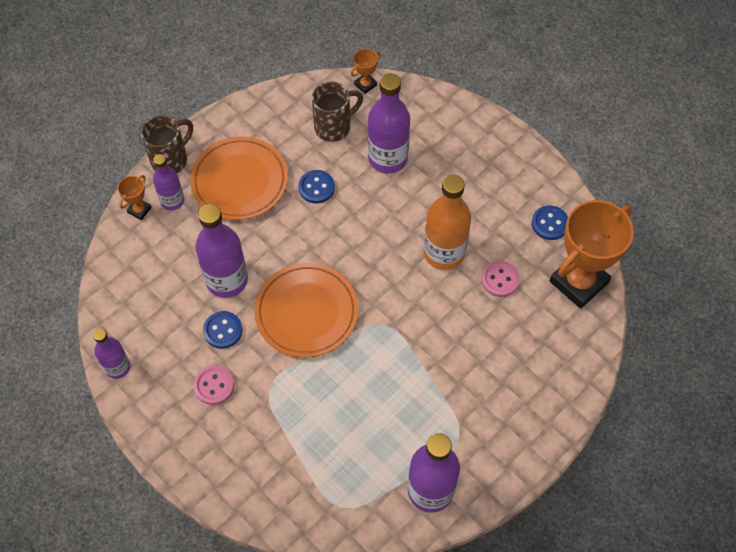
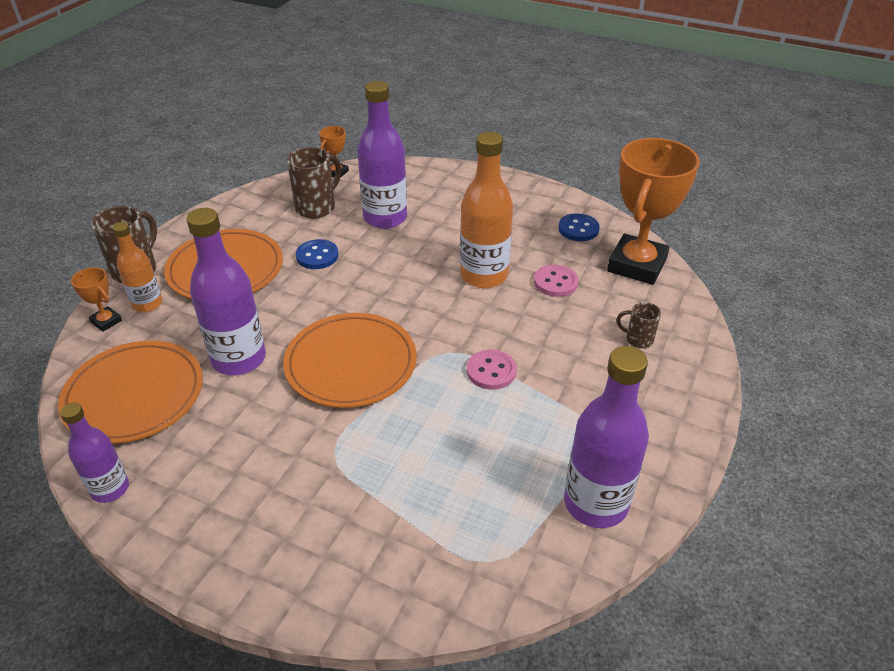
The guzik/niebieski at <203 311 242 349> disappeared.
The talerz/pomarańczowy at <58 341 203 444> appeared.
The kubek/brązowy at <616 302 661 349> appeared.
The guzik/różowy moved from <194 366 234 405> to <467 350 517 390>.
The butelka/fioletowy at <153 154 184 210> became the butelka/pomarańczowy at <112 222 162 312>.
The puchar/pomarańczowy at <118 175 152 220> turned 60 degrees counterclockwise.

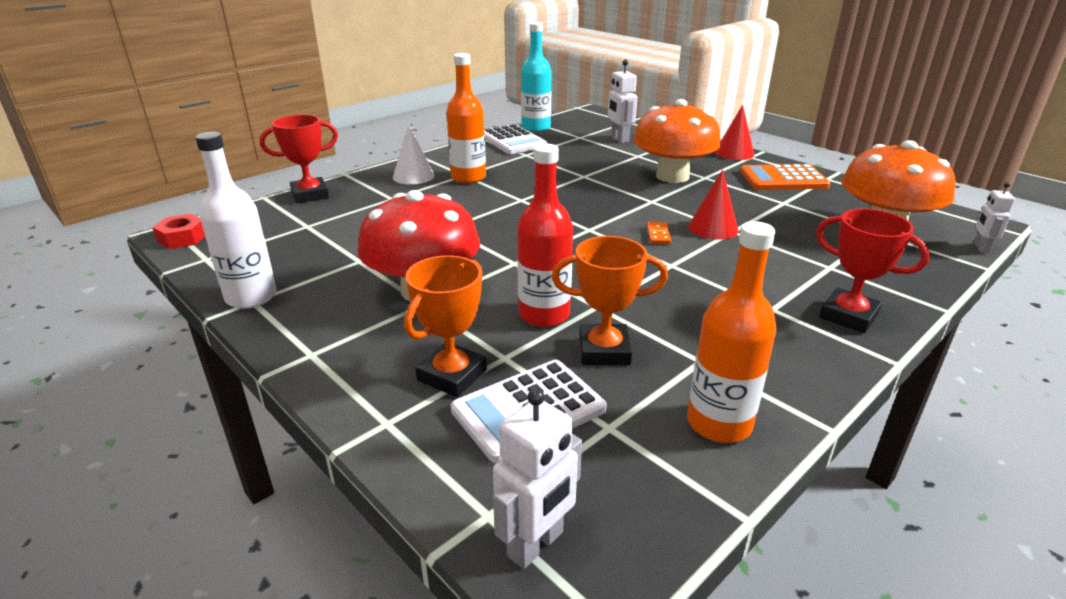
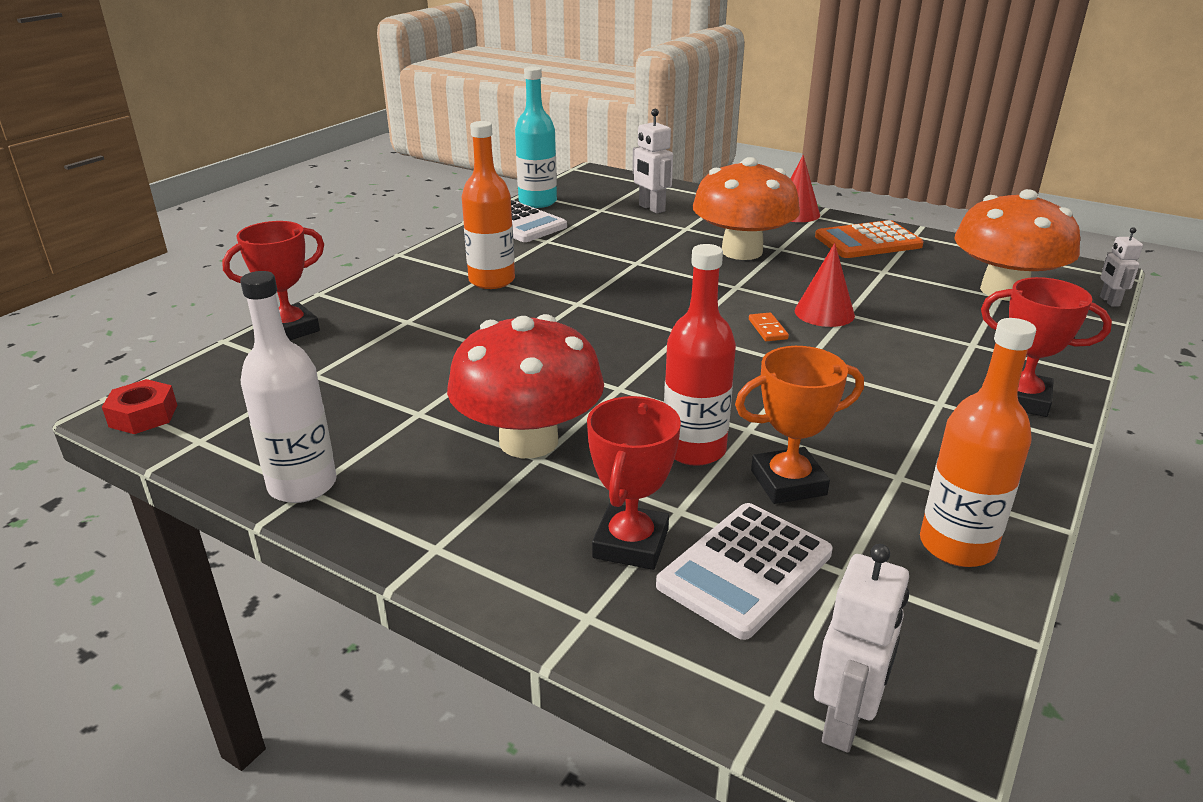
The stożek/biały at <393 125 435 185> disappeared.
The puchar/pomarańczowy at <404 255 487 397> became the puchar/czerwony at <587 396 681 570>.

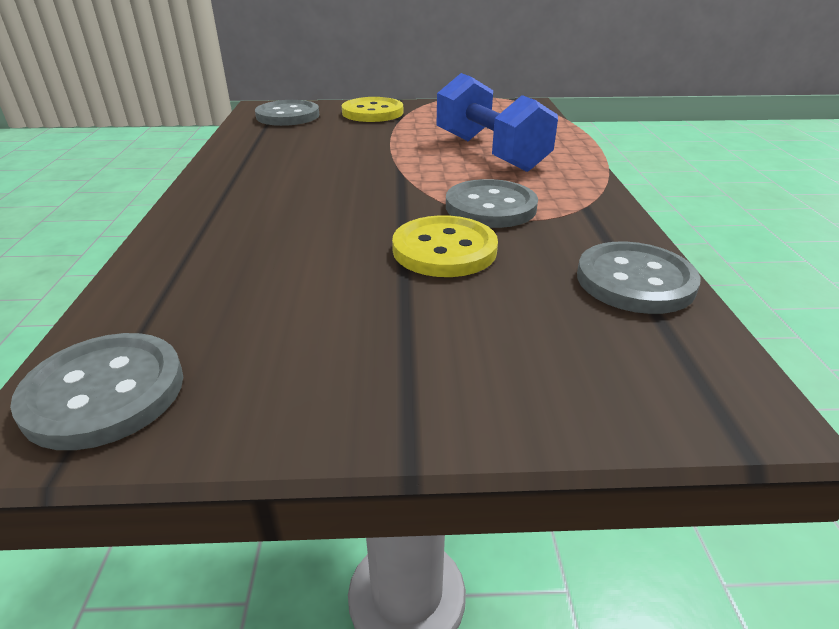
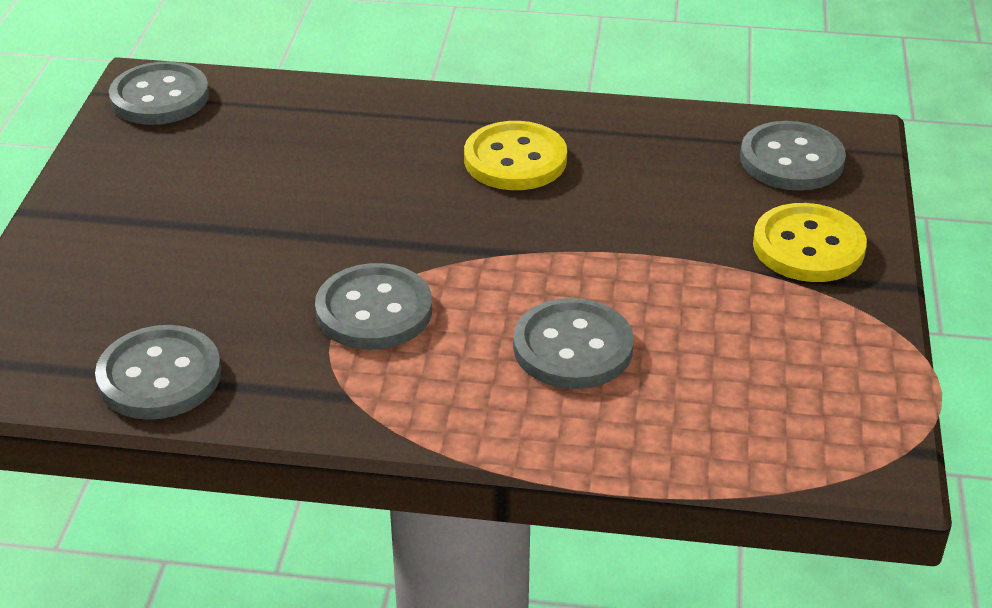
The guzik/żółty moved from <392 215 498 277> to <464 121 567 190>.
The hantel/niebieski at <437 73 558 172> was replaced by the guzik/szary at <513 298 634 389>.

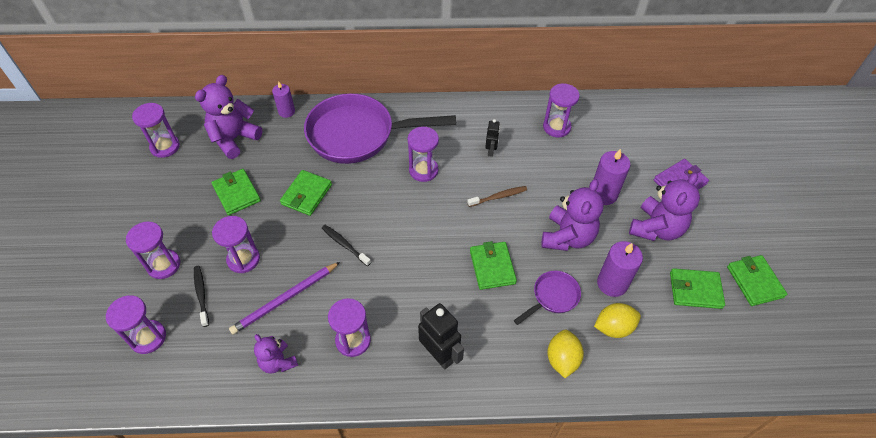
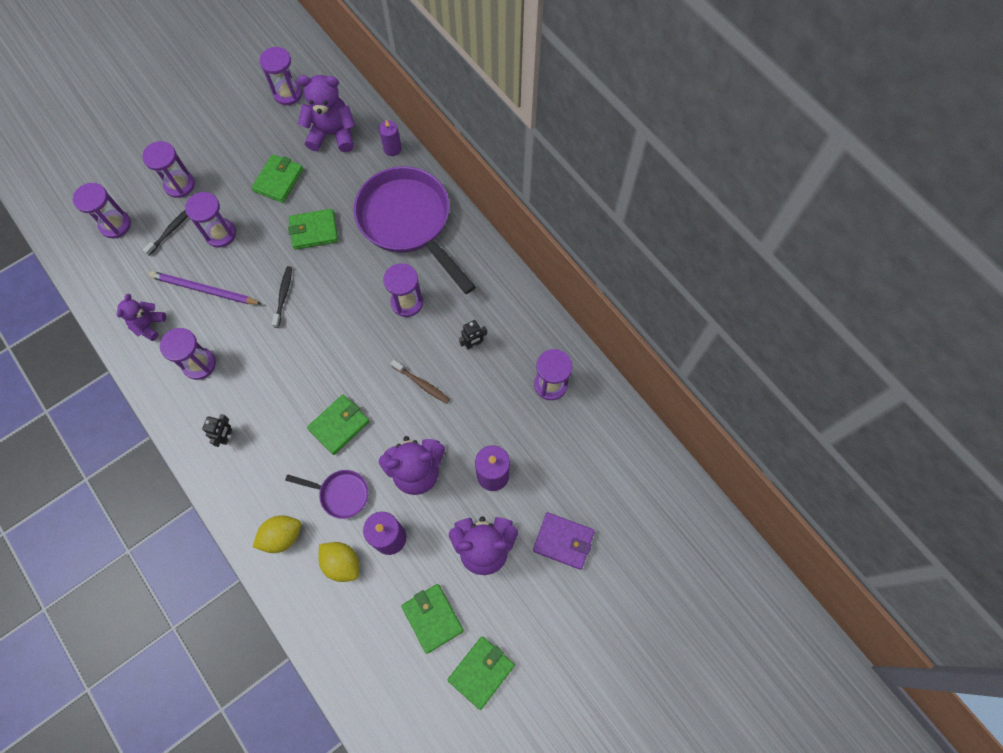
The robot/czarny at <418 303 464 369> changed to 0.56 times the size.

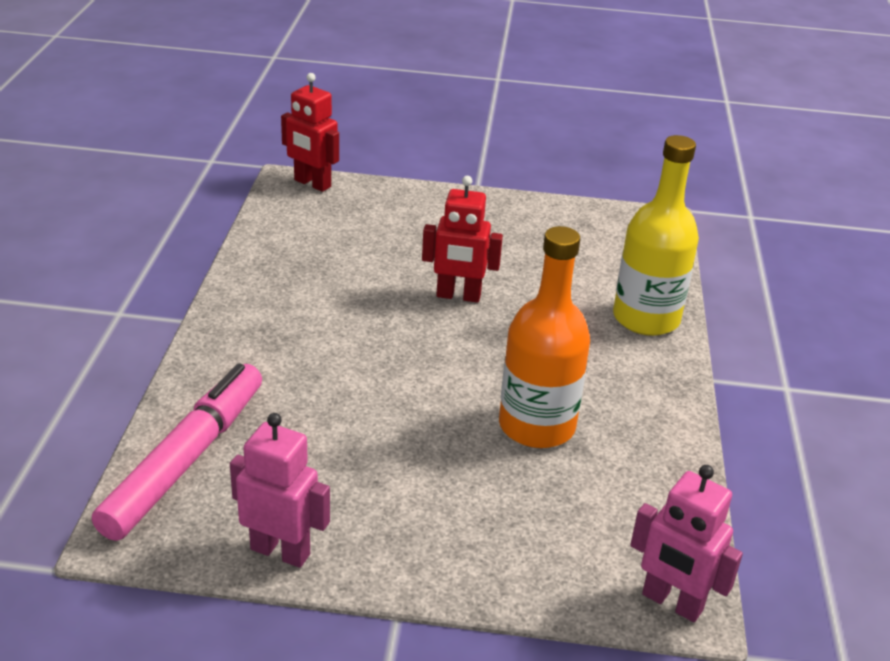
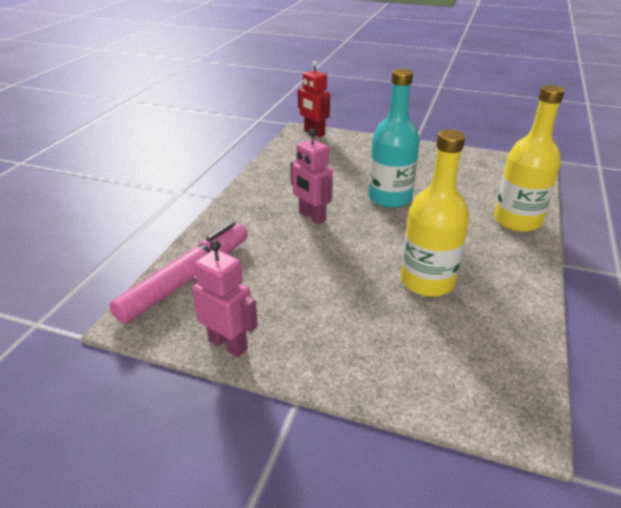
The robot/różowy moved from <630 465 743 622> to <290 129 333 224>.
The robot/czerwony at <422 176 503 303> was replaced by the butelka/turkusowy at <368 69 420 208>.
The butelka/pomarańczowy at <499 226 590 448> became the butelka/żółty at <400 130 469 297>.

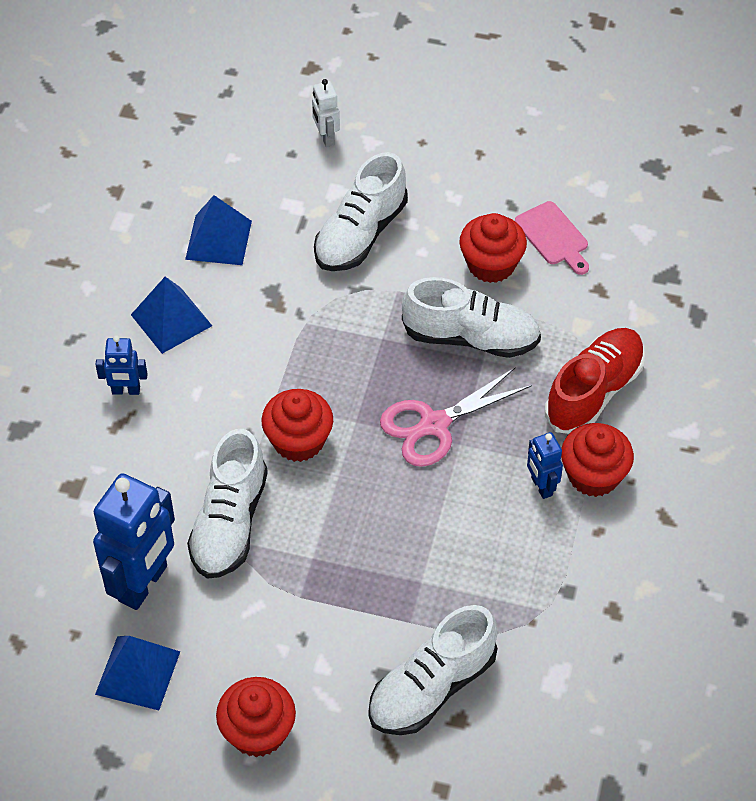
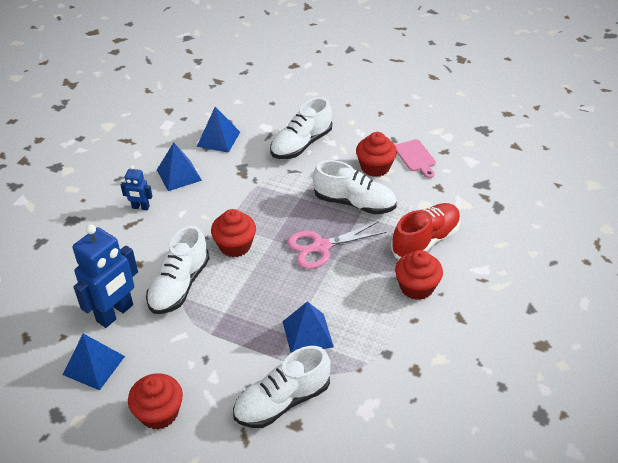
The robot/biały at <312 79 340 147> disappeared.
The robot/niebieski at <527 432 563 499> disappeared.
The piramida/niebieski at <283 301 334 353> appeared.

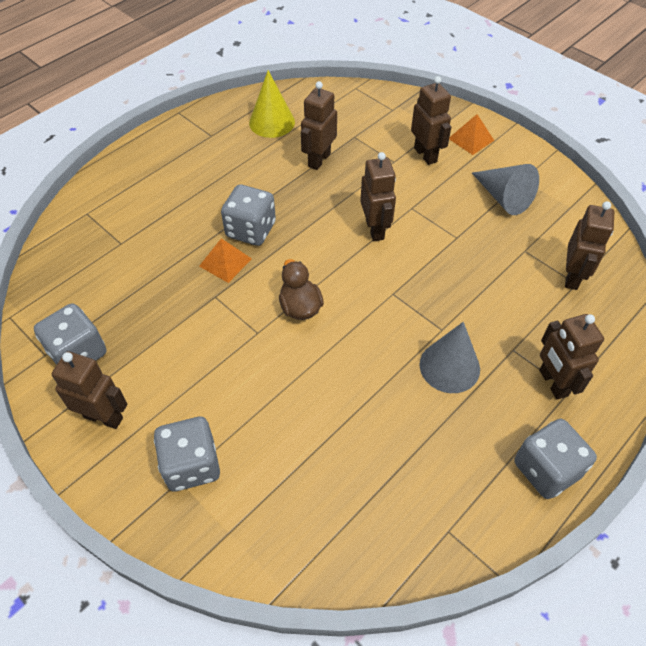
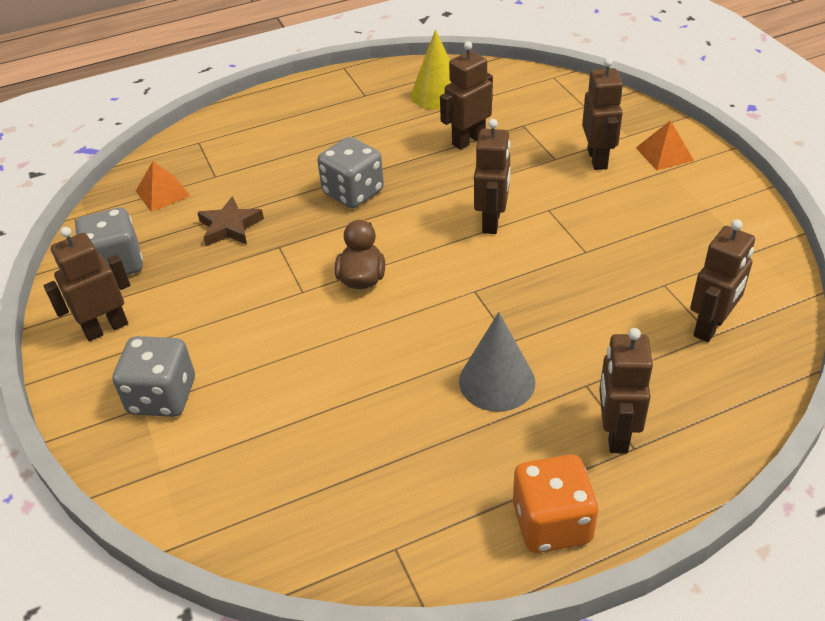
The stożek/szary at <472 164 539 215> disappeared.
The gwiazda/brązowy at <197 196 264 246> appeared.
The piramida/pomarańczowy moved from <199 238 252 283> to <136 161 190 212>.
The kostka do gry/szary at <514 419 597 499> became the kostka do gry/pomarańczowy at <513 454 598 553>.
The robot/brązowy at <52 351 127 429> turned 75 degrees counterclockwise.

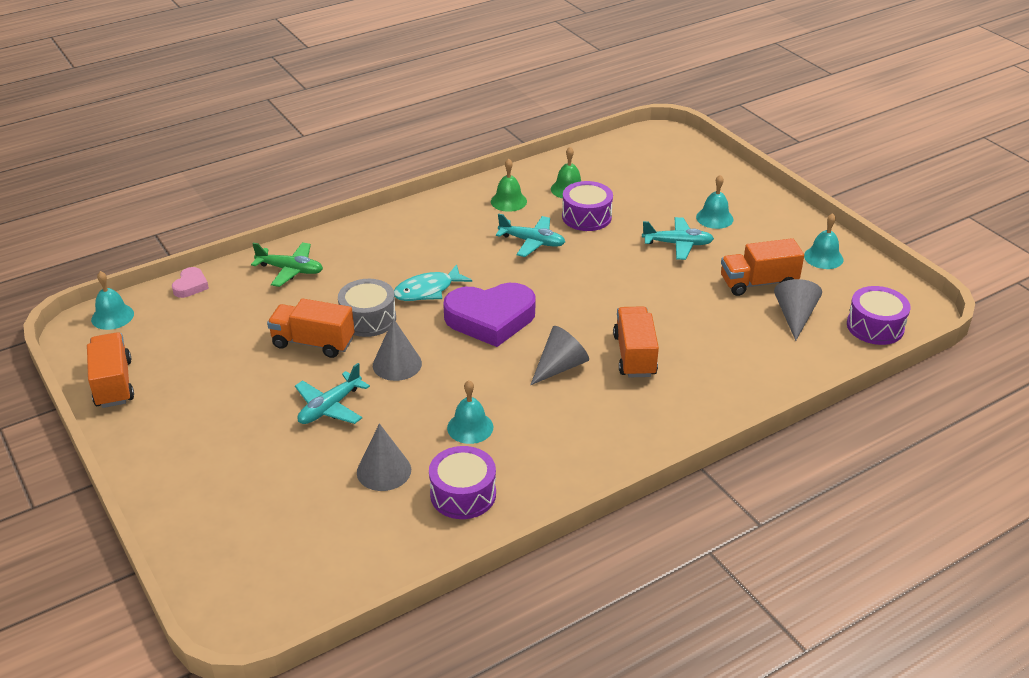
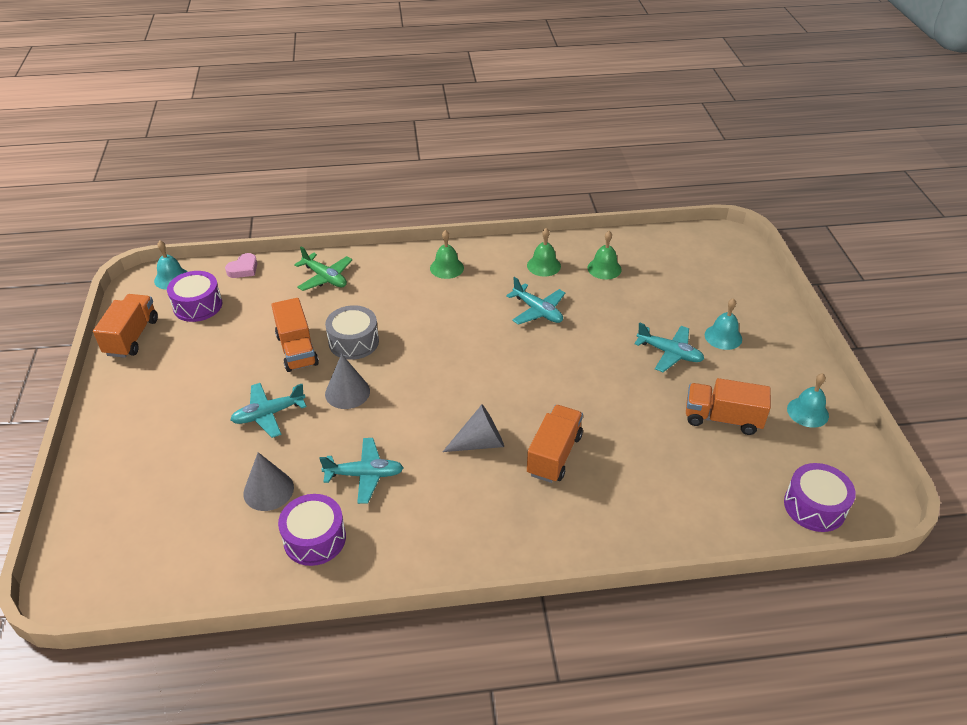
The ryba/turkusowy at <394 264 472 301> disappeared.
The serce/fioletowy at <443 283 536 347> disappeared.
The stożek/szary at <774 279 822 341> disappeared.
The dzwonek/zielony at <430 230 464 279> appeared.
The bęben/fioletowy moved from <562 181 613 231> to <167 271 222 322>.
The dzwonek/turkusowy at <447 380 493 444> was replaced by the samolot/turkusowy at <319 438 403 504>.
The ciężarówka/pomarańczowy at <267 298 355 358> turned 150 degrees counterclockwise.

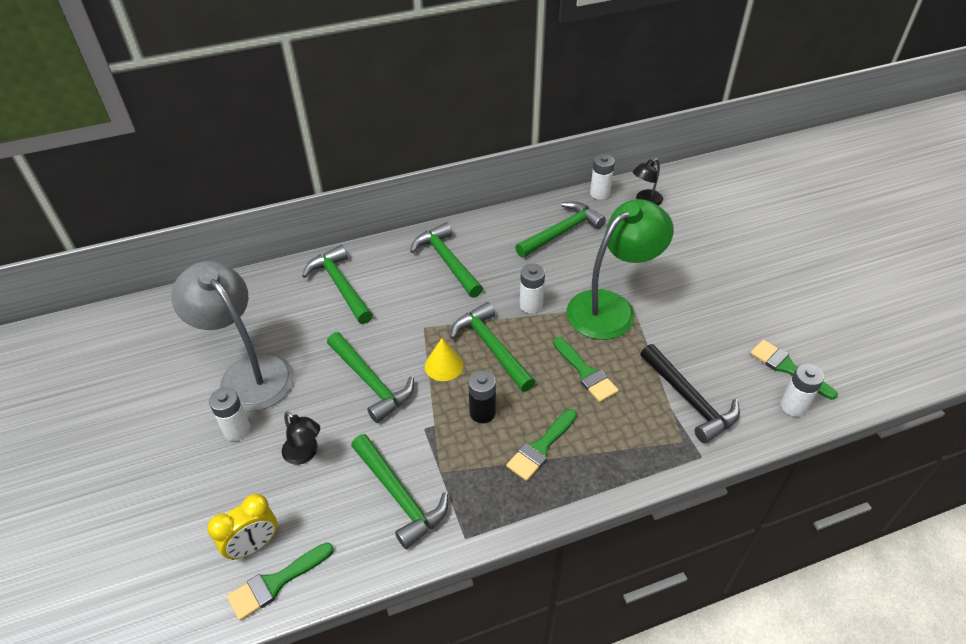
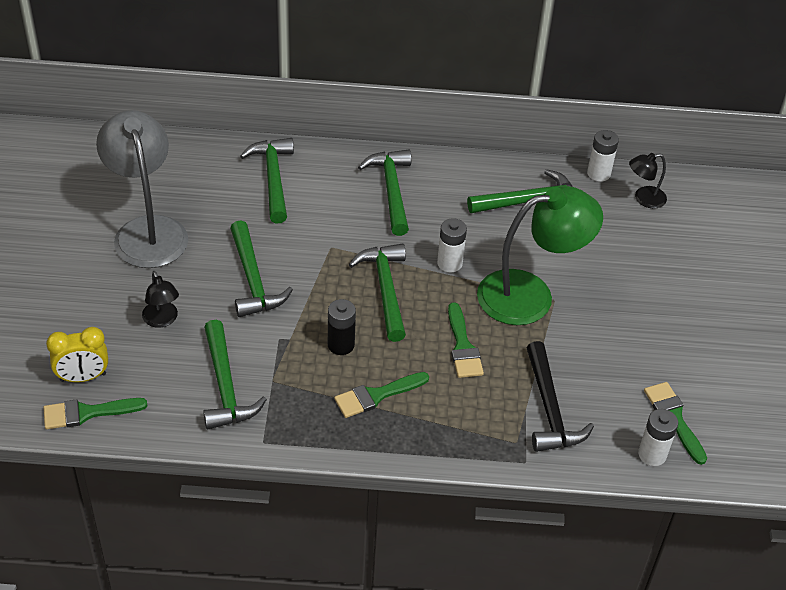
The bateria/biały at <209 388 251 441> disappeared.
The stożek/żółty at <425 338 463 381> disappeared.

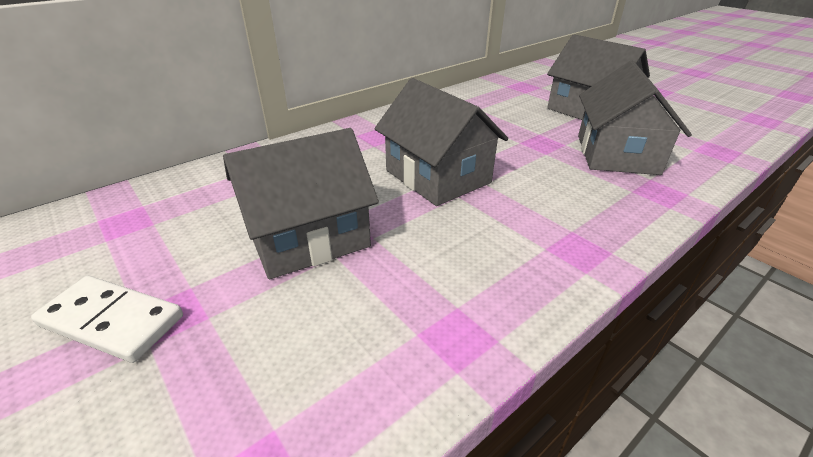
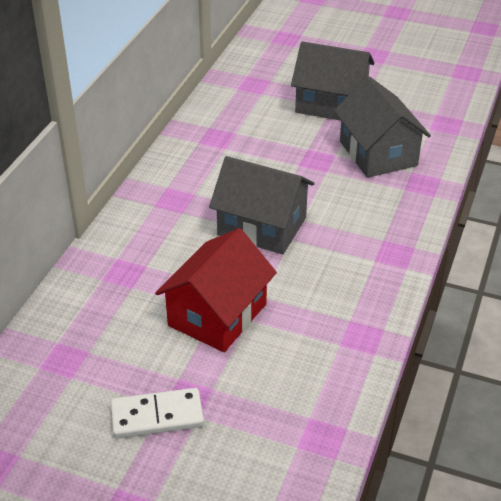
The domek/szary at <223 128 379 280> became the domek/czerwony at <155 228 277 352>.

